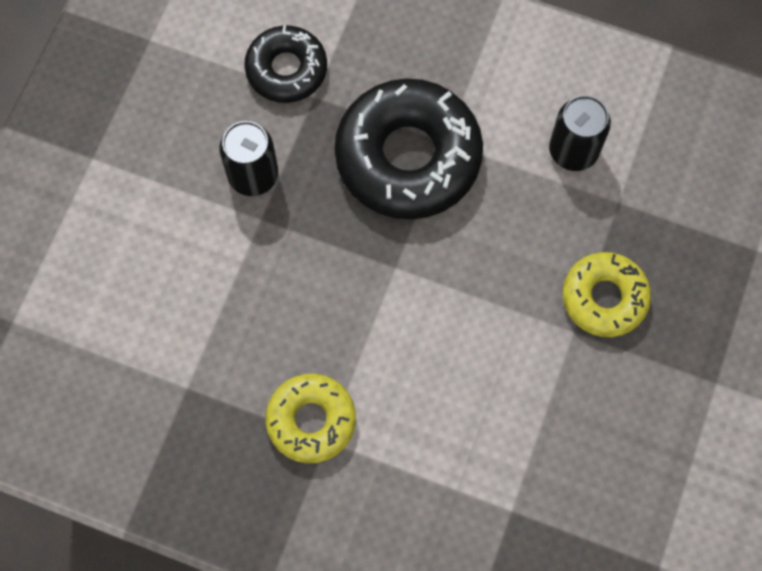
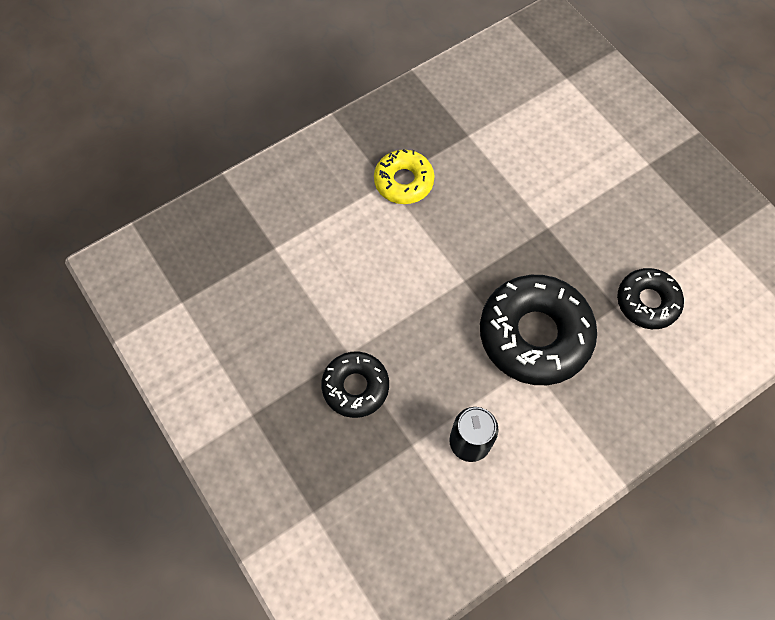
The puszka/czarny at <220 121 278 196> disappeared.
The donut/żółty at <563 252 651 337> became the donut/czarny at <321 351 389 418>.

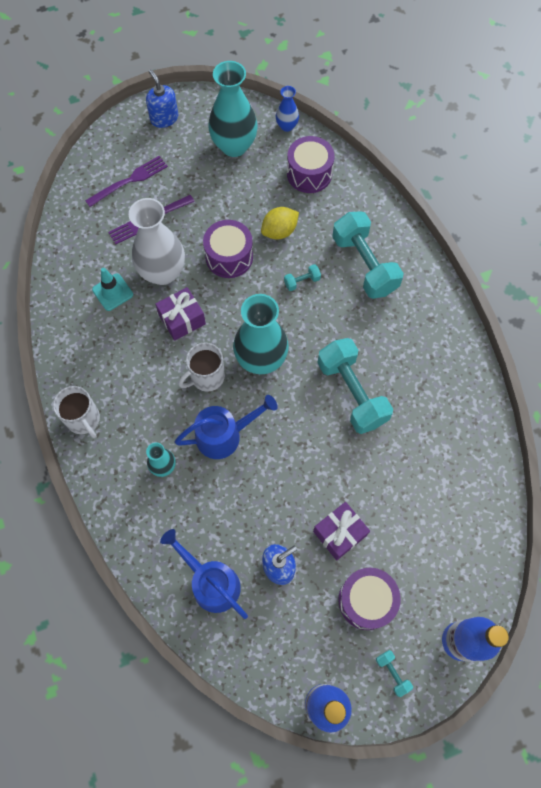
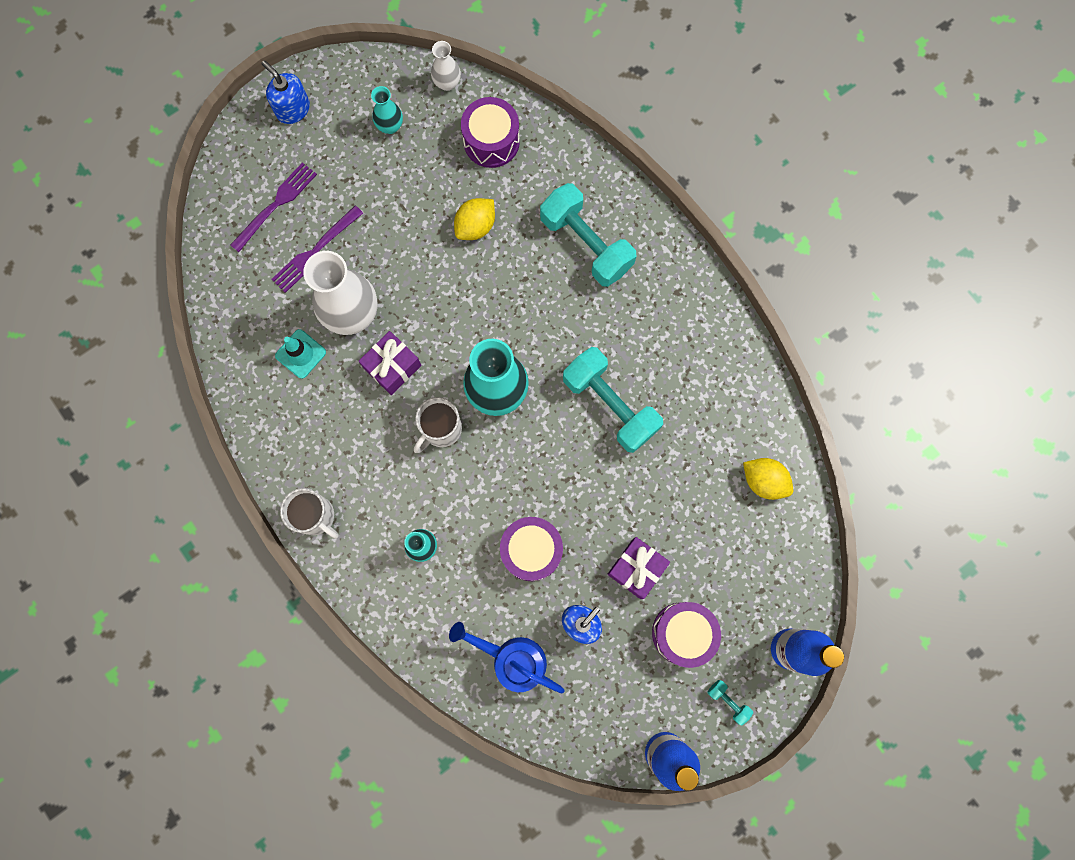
The konewka/niebieski at <175 395 278 459> disappeared.
The hantel/turkusowy at <284 264 321 291> disappeared.
The cytryna/żółty at <743 458 793 500> appeared.
The bęben/fioletowy moved from <203 220 253 278> to <500 517 563 581>.
The wazon/niebieski at <276 86 299 132> became the wazon/biały at <431 41 461 91>.
The wazon/turkusowy at <208 61 258 157> changed to 0.50 times the size.

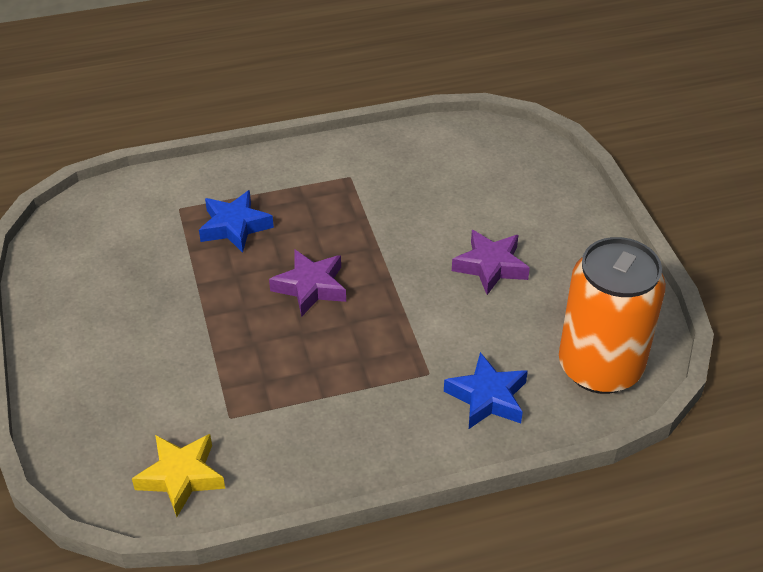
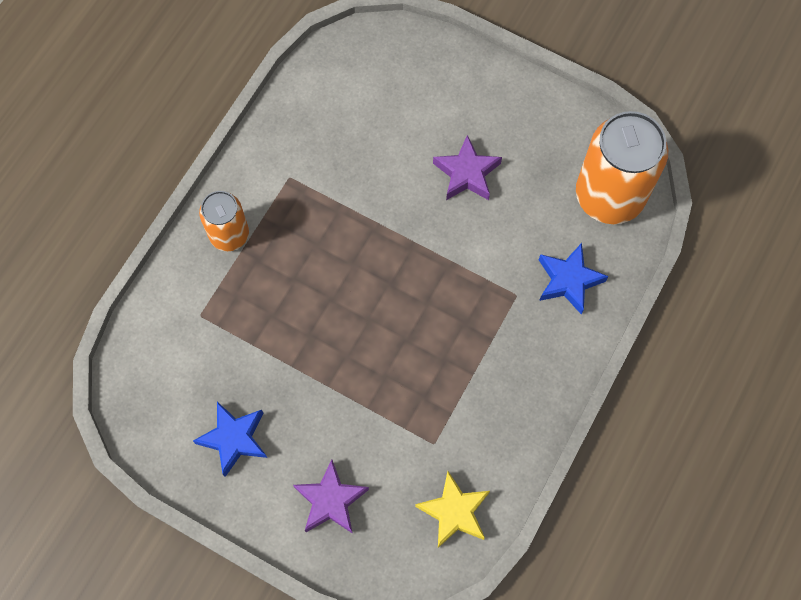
The puszka/pomarańczowy at <199 191 249 251> appeared.
The gwiazda/niebieski moved from <199 190 274 253> to <193 402 267 477>.
The gwiazda/fioletowy moved from <269 250 346 317> to <293 460 369 534>.

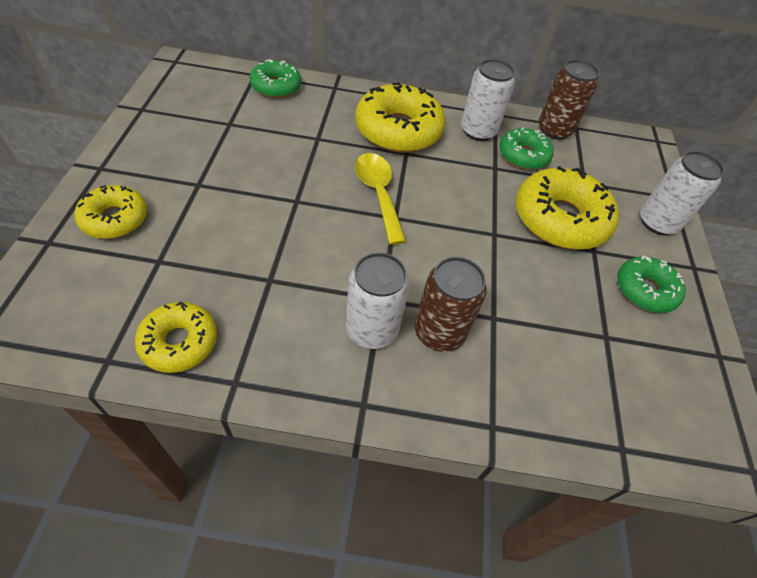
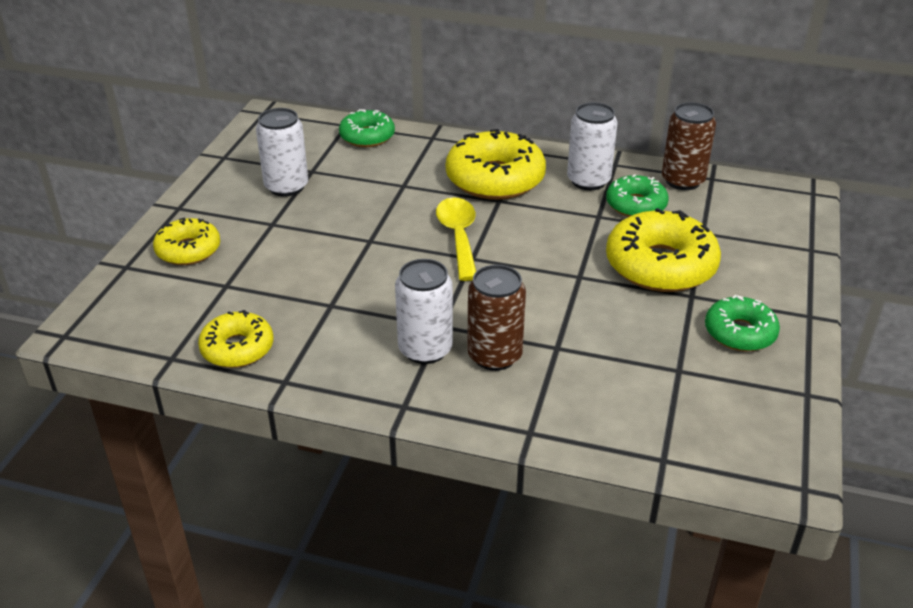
The puszka/biały moved from <640 151 725 235> to <256 108 308 197>.

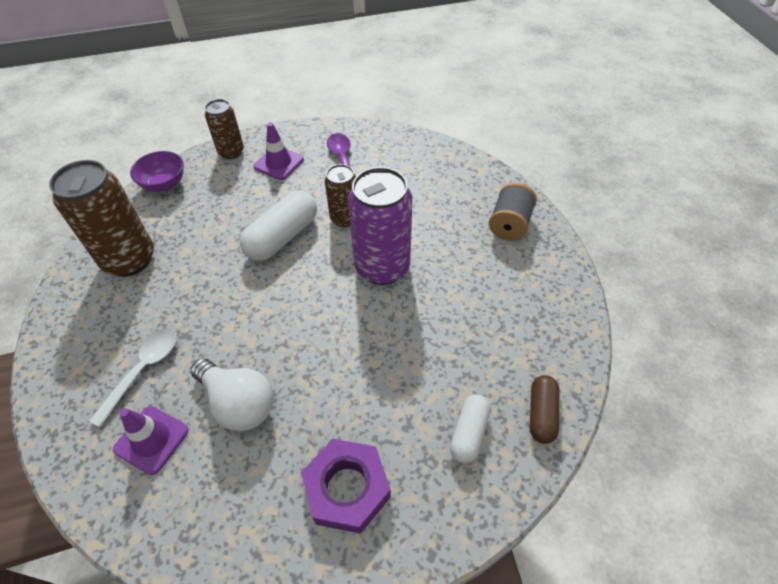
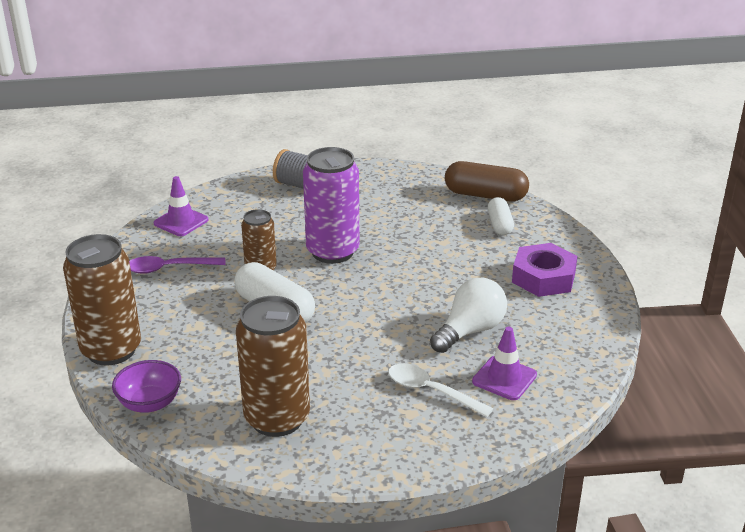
The pachołek/fioletowy moved from <254 122 304 180> to <154 176 209 236>.
The kapsułka/biały at <450 394 490 464> turned 60 degrees clockwise.
The puszka/brązowy at <205 99 244 159> changed to 1.73 times the size.
The kapsułka/brązowy at <530 375 559 444> changed to 1.65 times the size.

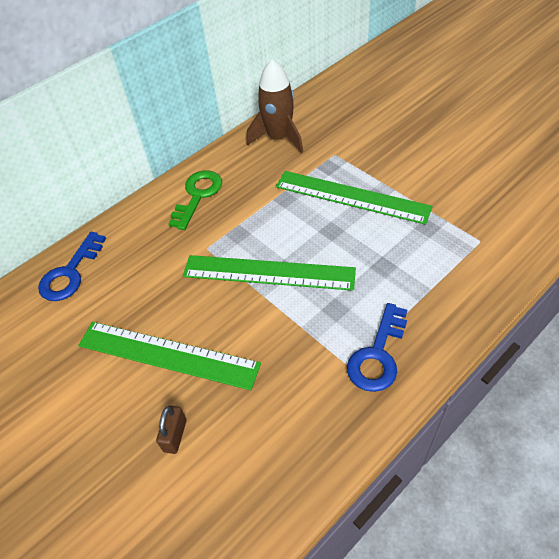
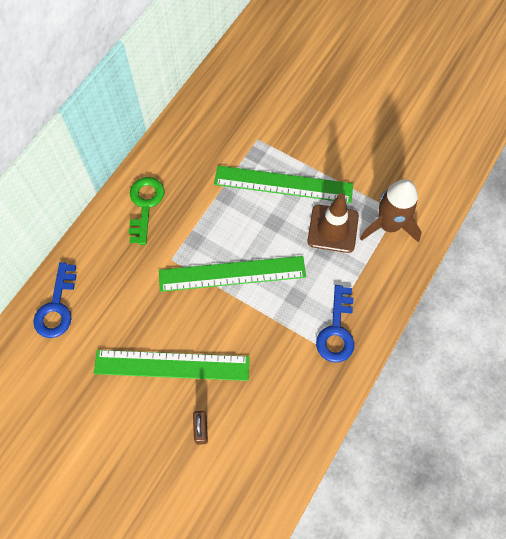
The pachołek/brązowy at <307 193 359 253> appeared.
The rakieta/brązowy moved from <247 59 303 153> to <360 179 422 243>.

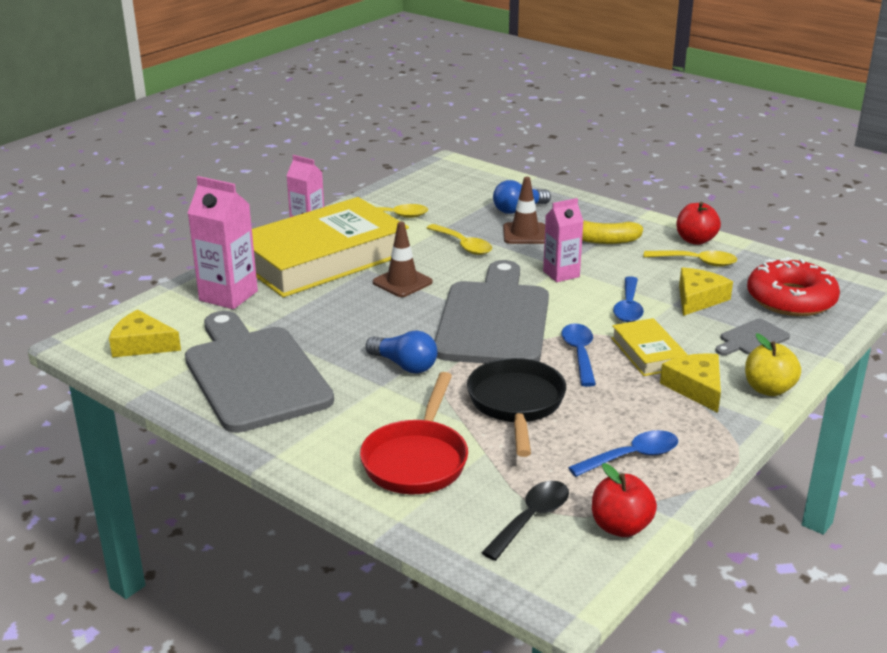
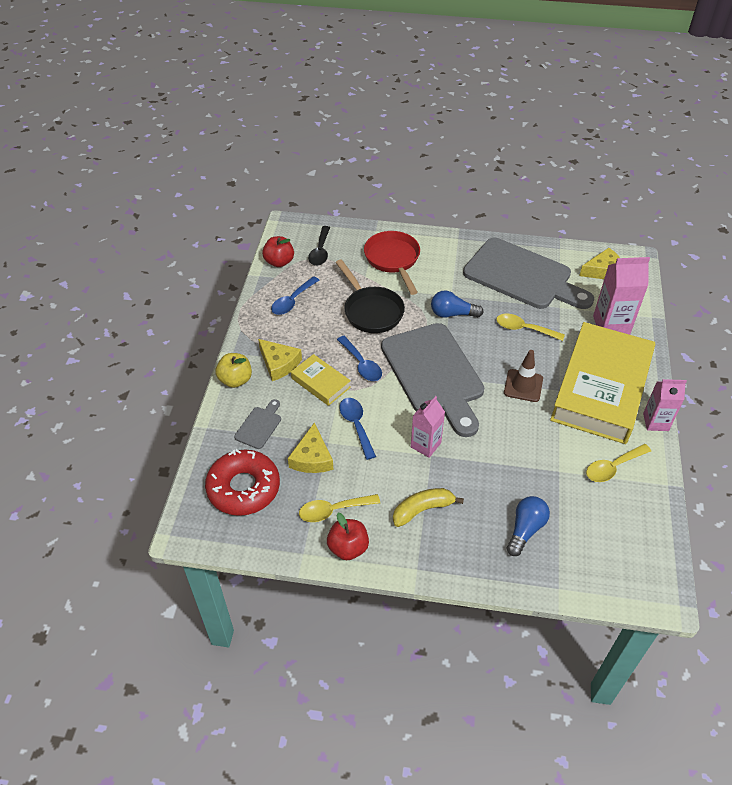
The pachołek/brązowy at <503 177 545 244> disappeared.
The łyżka/żółty moved from <427 224 492 255> to <496 314 565 341>.

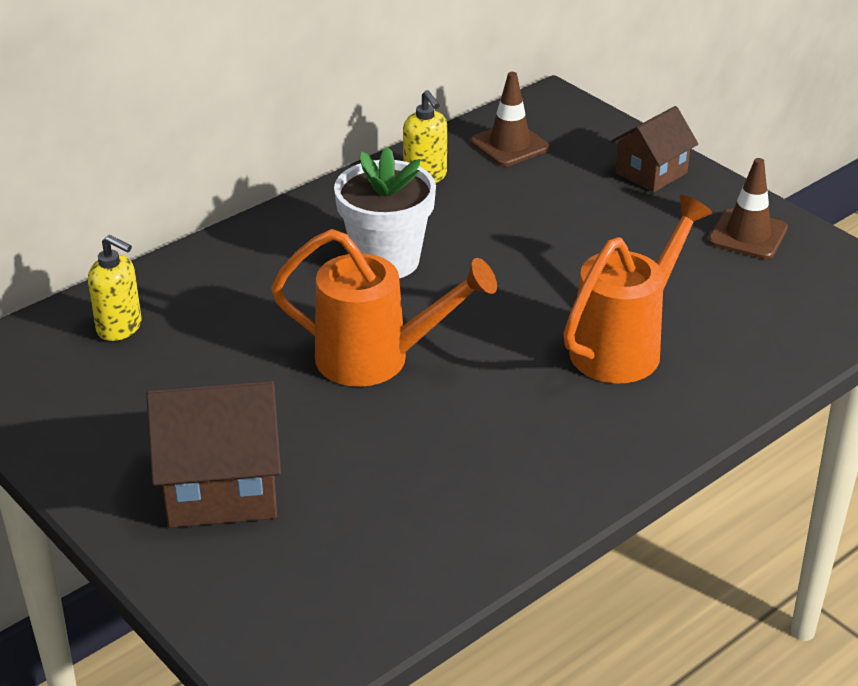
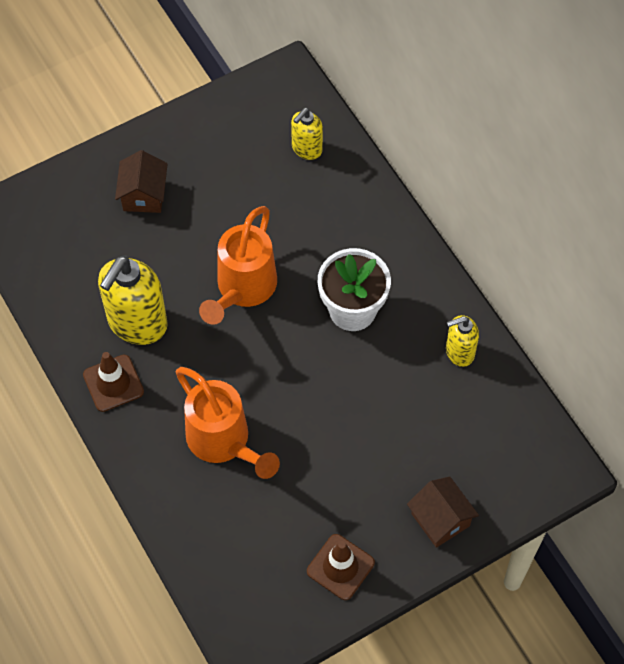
The dozownik mydła/żółty at <98 255 168 345> appeared.
The pachołek/brązowy moved from <471 72 550 166> to <83 352 144 412>.
The domek/brązowy at <146 381 281 528> changed to 0.64 times the size.

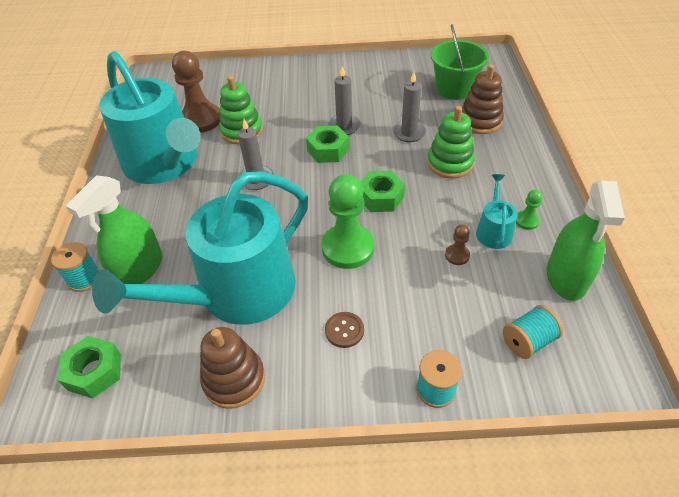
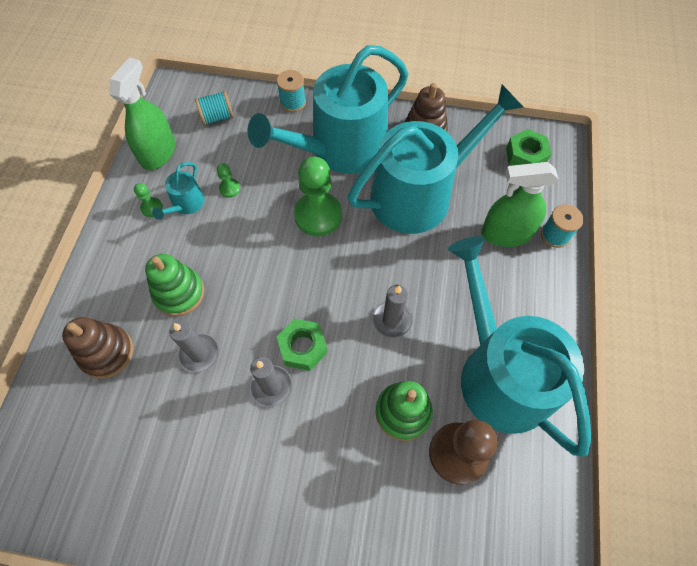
The nakrętka/zielony at <361 171 405 212> disappeared.
The wiadro/zielony at <431 24 489 100> disappeared.
The guzik/brązowy at <325 312 364 348> was replaced by the konewka/turkusowy at <248 45 408 174>.
The pionek/brązowy at <445 224 470 265> became the pionek/zielony at <217 163 240 198>.
The spryskiwacz/zielony at <66 175 163 284> turned 135 degrees counterclockwise.

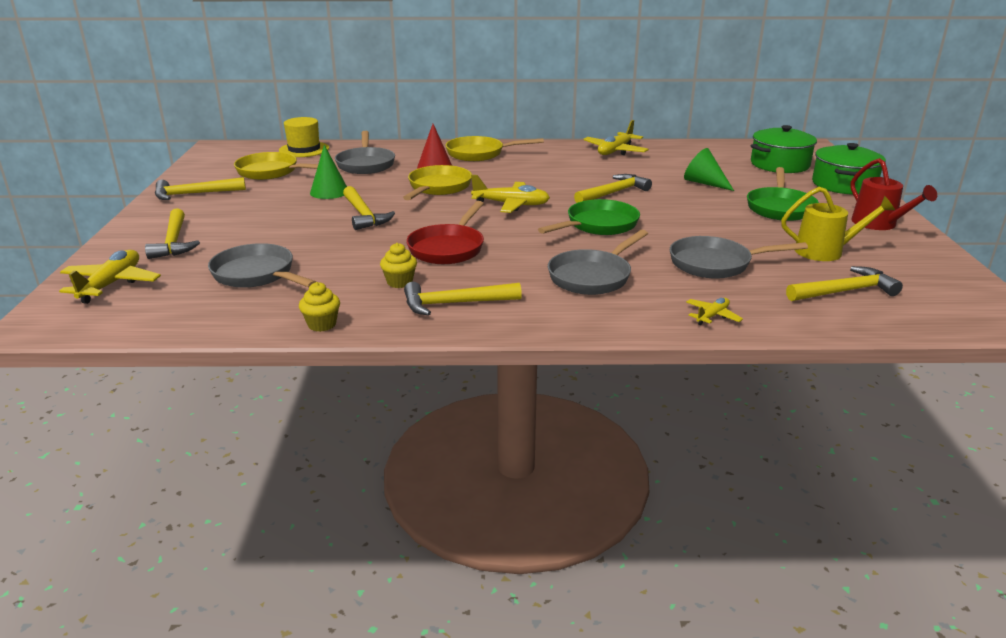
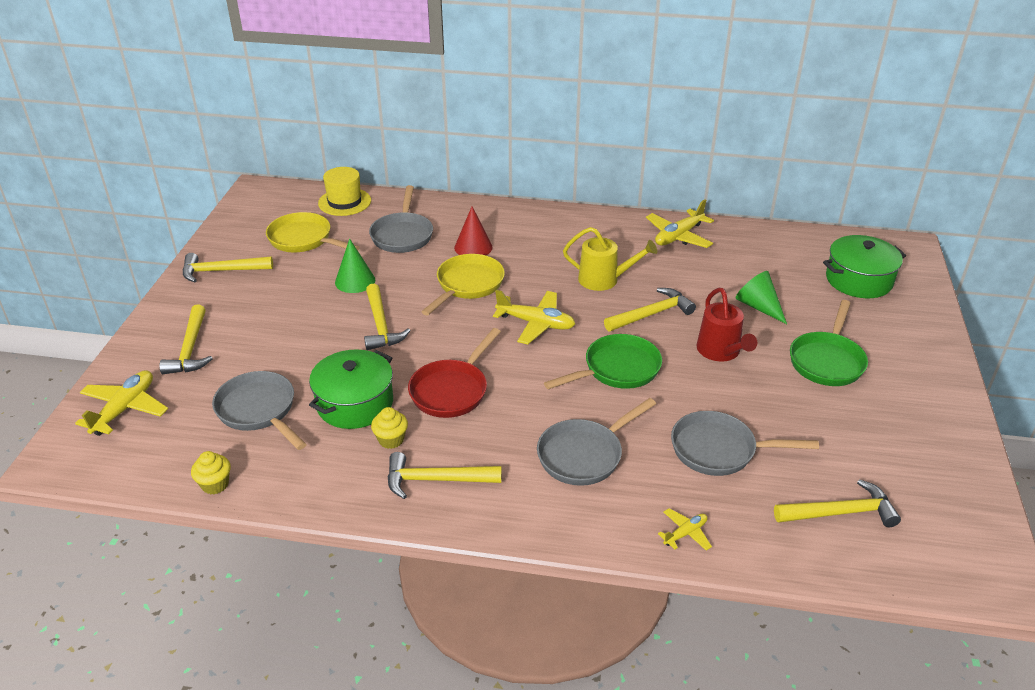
The patelnia/żółty at <446 136 544 161> disappeared.
The muffinka/żółty moved from <299 282 340 332> to <191 451 231 495>.
The konewka/żółty moved from <781 187 895 261> to <563 227 657 291>.
The garnek/zielony moved from <812 143 886 195> to <309 349 393 429>.
The konewka/czerwony moved from <850 158 937 230> to <697 288 757 362>.

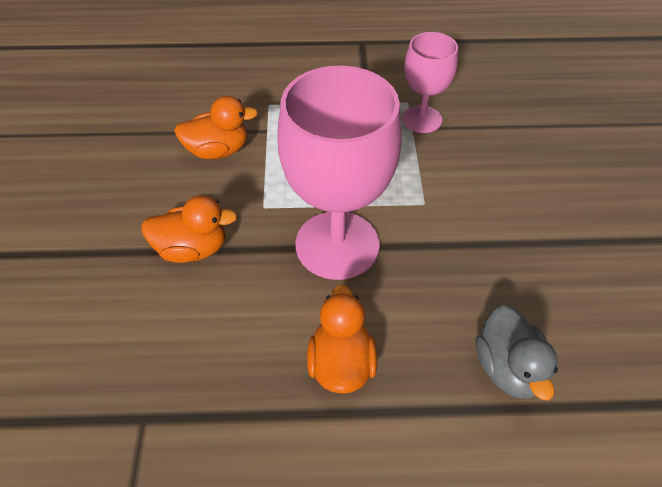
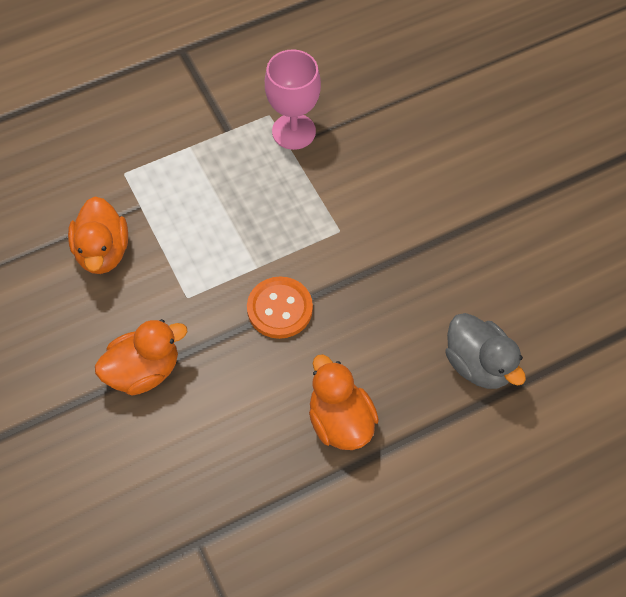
The kielich/różowy at <278 66 402 280> was replaced by the guzik/pomarańczowy at <247 276 313 339>.
The kaczka/pomarańczowy at <174 96 258 159> turned 120 degrees clockwise.

